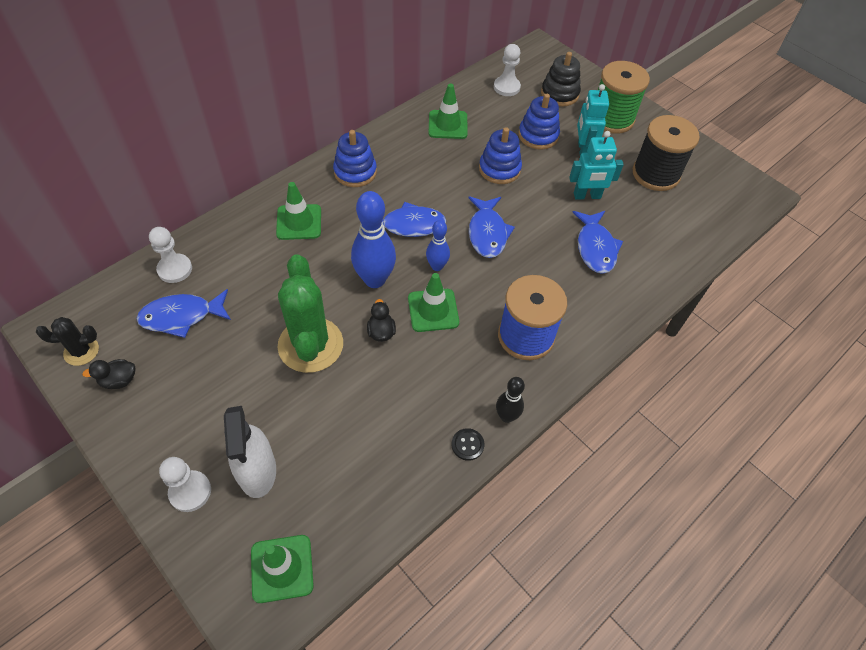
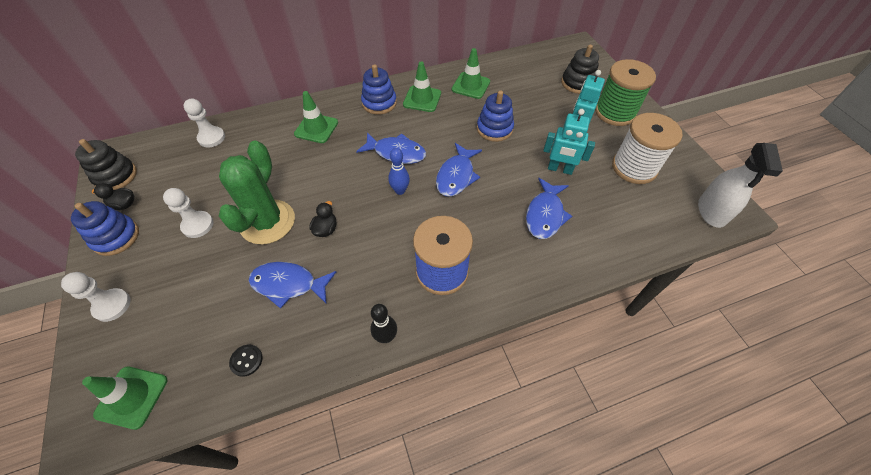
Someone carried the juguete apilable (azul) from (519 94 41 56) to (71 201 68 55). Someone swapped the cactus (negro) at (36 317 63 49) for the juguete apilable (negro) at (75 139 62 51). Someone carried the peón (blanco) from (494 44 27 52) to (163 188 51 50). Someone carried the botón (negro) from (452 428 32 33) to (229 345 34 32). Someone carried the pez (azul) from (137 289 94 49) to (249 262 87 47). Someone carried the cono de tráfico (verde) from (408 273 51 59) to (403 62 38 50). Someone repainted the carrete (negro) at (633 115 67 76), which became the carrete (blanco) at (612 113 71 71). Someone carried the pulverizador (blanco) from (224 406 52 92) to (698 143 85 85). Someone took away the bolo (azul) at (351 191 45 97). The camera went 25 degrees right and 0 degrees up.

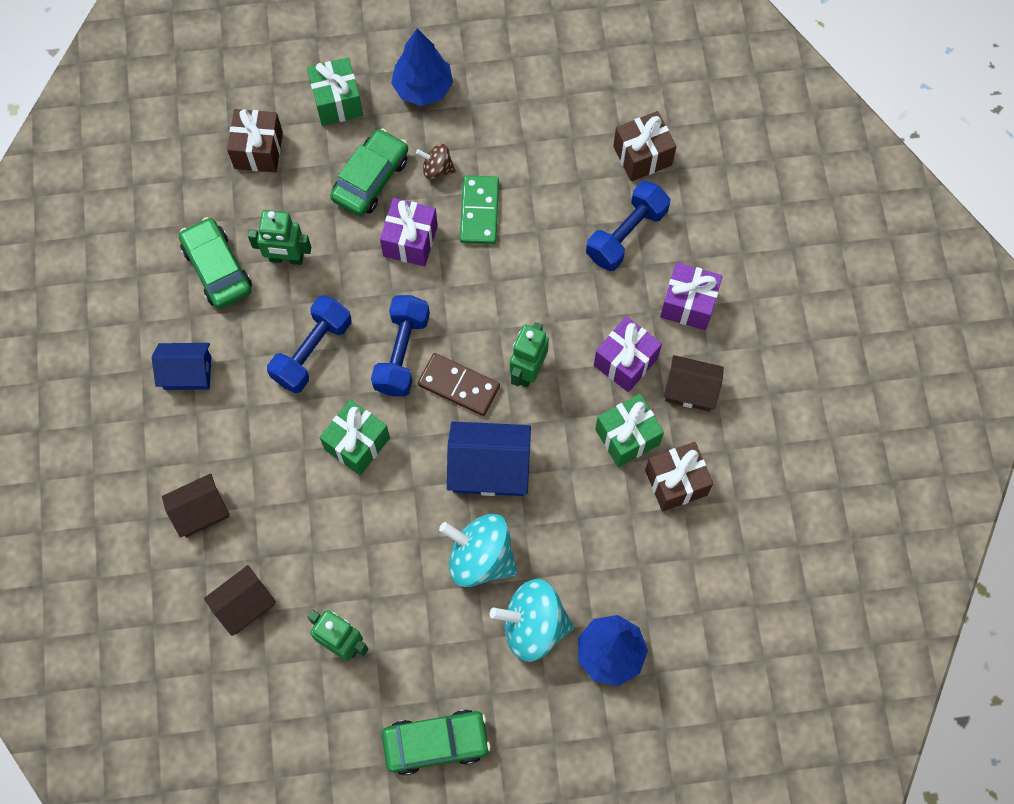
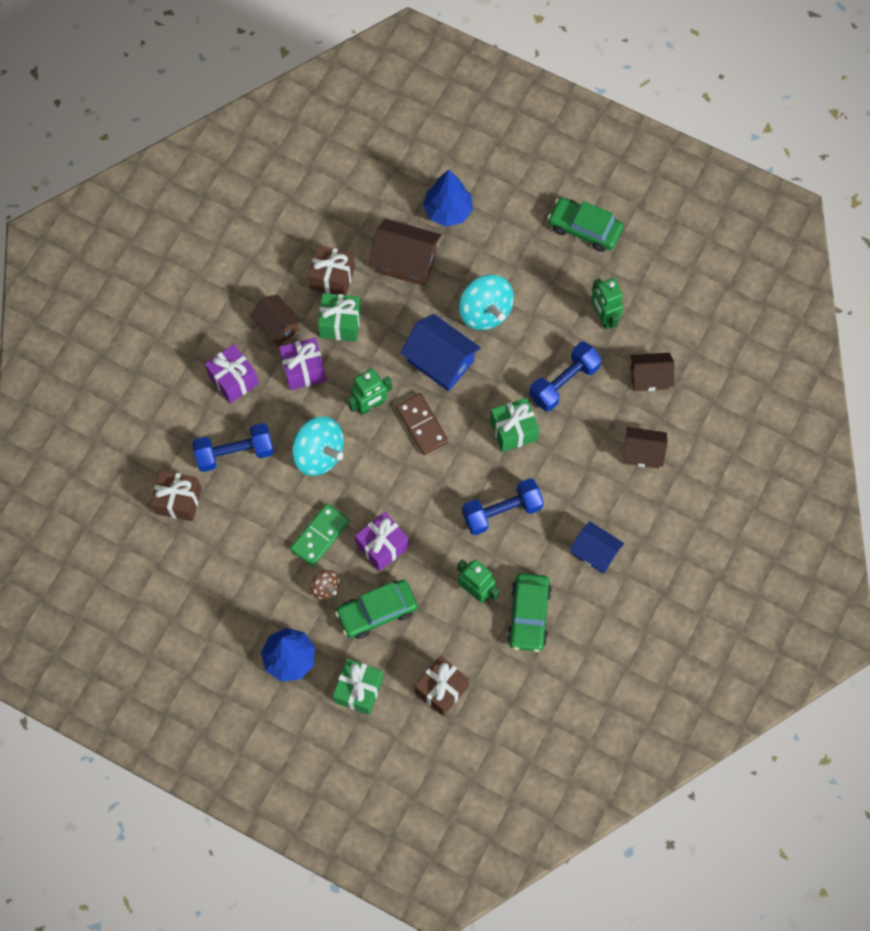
Someone carried the peonza (turquesa) from (490 579 85 83) to (292 417 52 59). Someone put down the casa (marrón) at (369 219 72 67). Someone carried the mancuerna (azul) from (371 295 59 101) to (529 342 73 69). The camera went 145 degrees left and 0 degrees up.

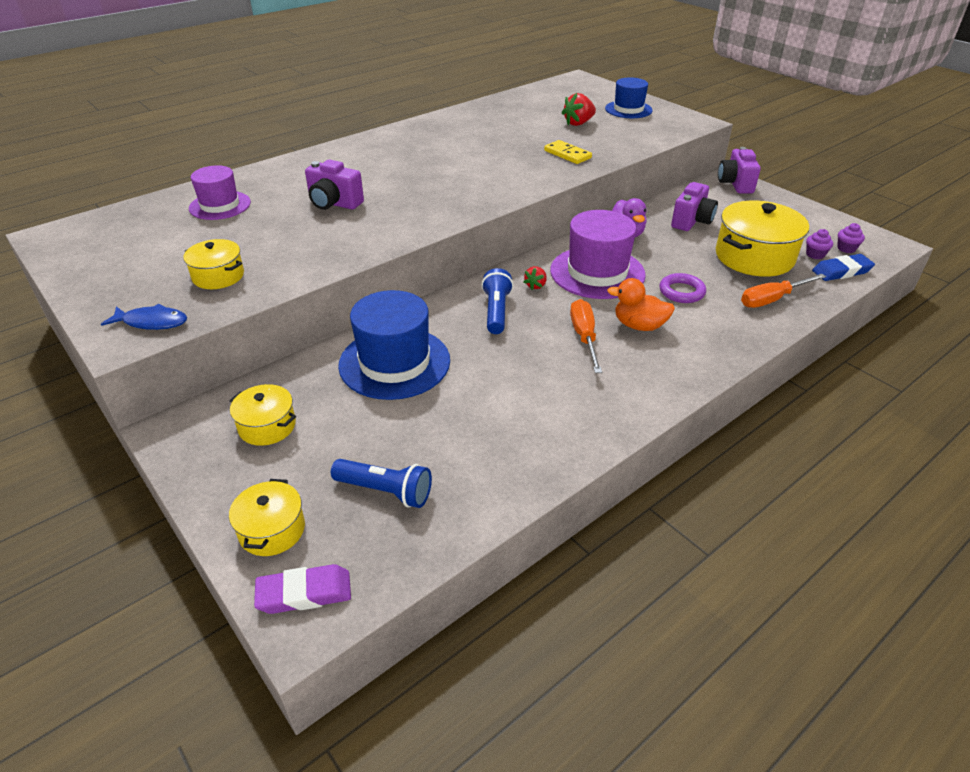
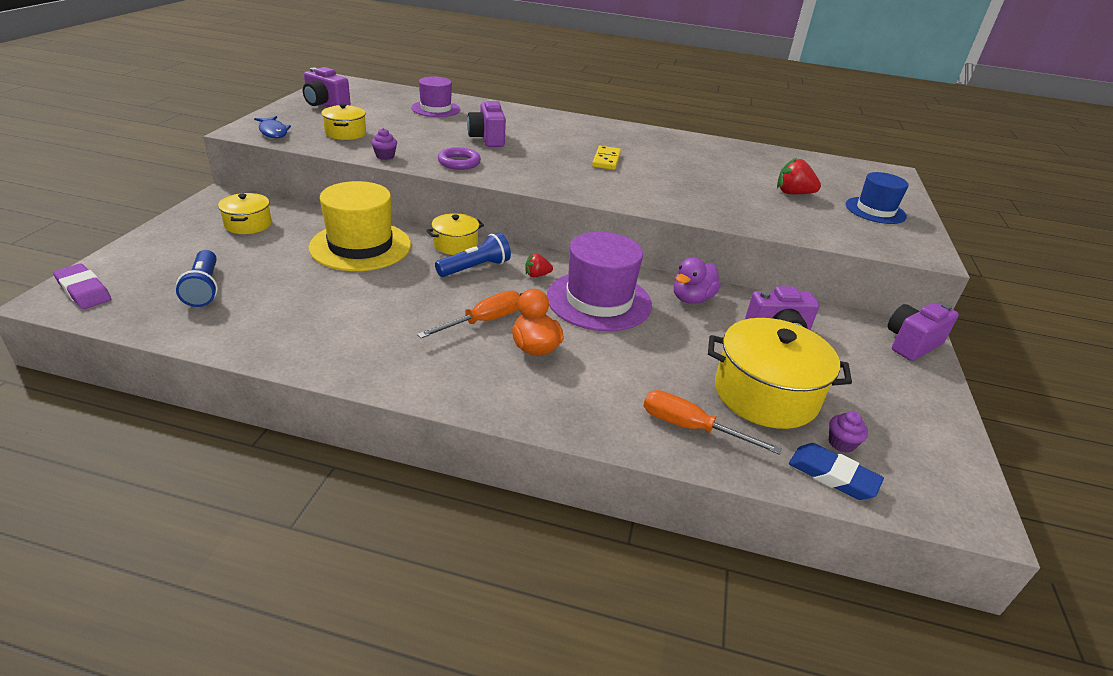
Someone put down the cámara (morado) at (303 67 48 40). Someone repainted the sombrero (azul) at (338 290 112 110), which became the sombrero (amarillo) at (309 181 102 90). Someone carried the magdalena (morado) from (837 223 28 30) to (371 128 26 32). Someone carried the olla (amarillo) from (229 479 76 77) to (426 213 58 42). Someone carried the anillo (morado) from (659 273 47 30) to (438 147 43 23). Someone carried the ficha de dominó (amarillo) from (544 140 48 24) to (592 146 29 24). The camera went 50 degrees right and 5 degrees down.

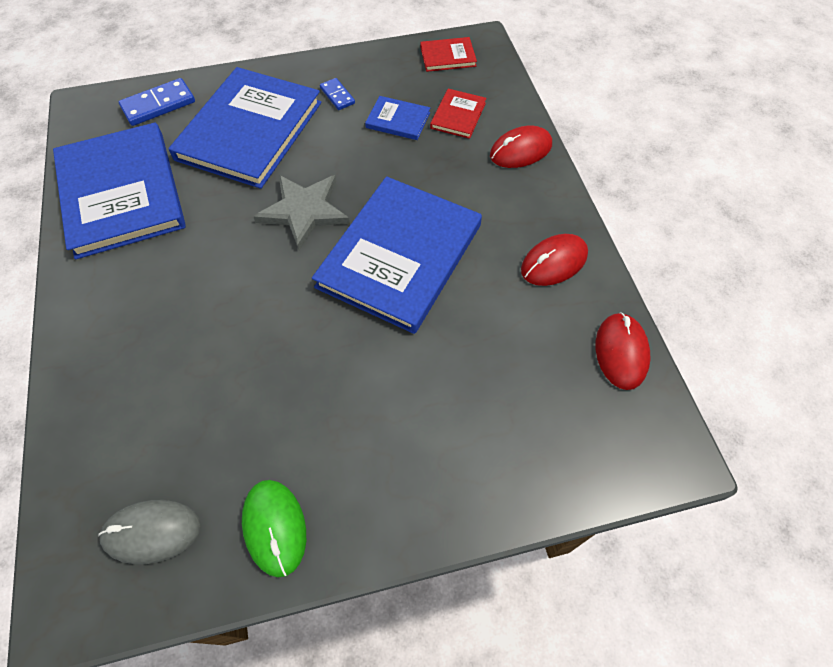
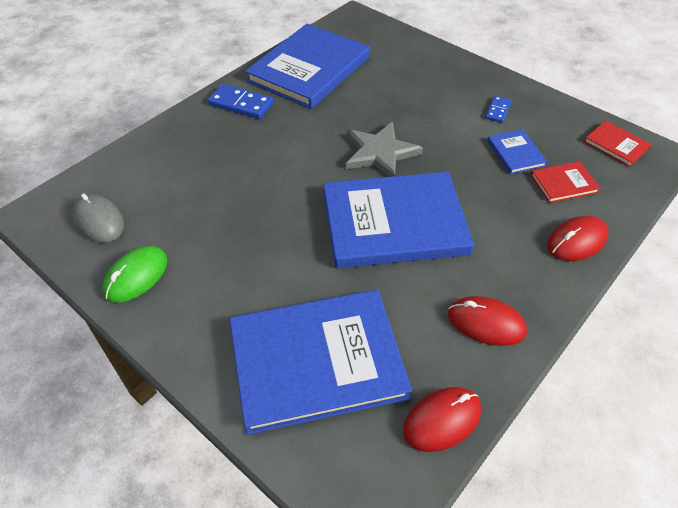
Someone carried the ficha de dominó (azul) from (119 78 76 48) to (208 84 65 35). Someone carried the libro (azul) from (168 67 154 122) to (230 290 182 145). Someone rotated the ratón (rojo) at (490 125 62 43) by 60 degrees counterclockwise. The camera went 55 degrees right and 10 degrees down.

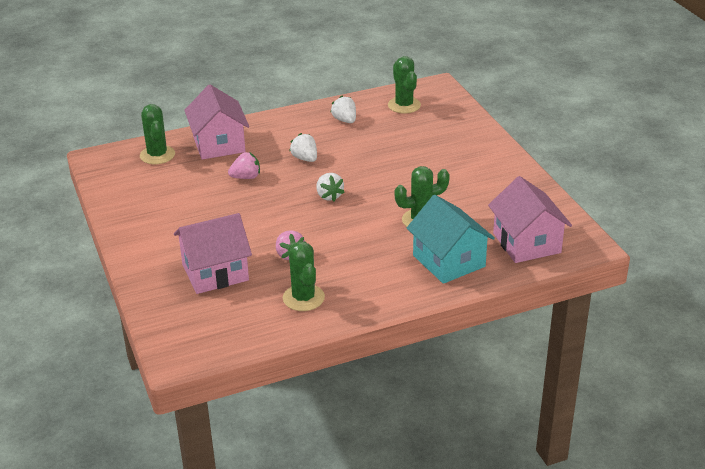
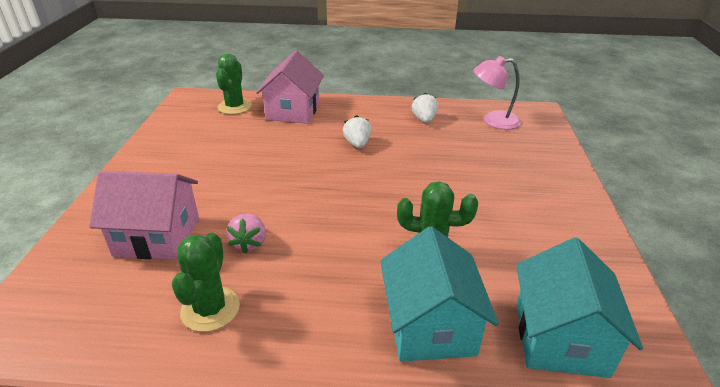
Someone swapped the cactus (verde) at (388 56 33 58) for the lámpara (rosa) at (474 56 47 73). Someone repainted the casa (rosa) at (488 176 84 87), which became the casa (turquesa) at (517 237 126 141). Someone took away the fresa (rosa) at (228 152 32 27). Someone took away the fresa (blanco) at (316 173 28 28). The camera went 25 degrees right and 0 degrees up.

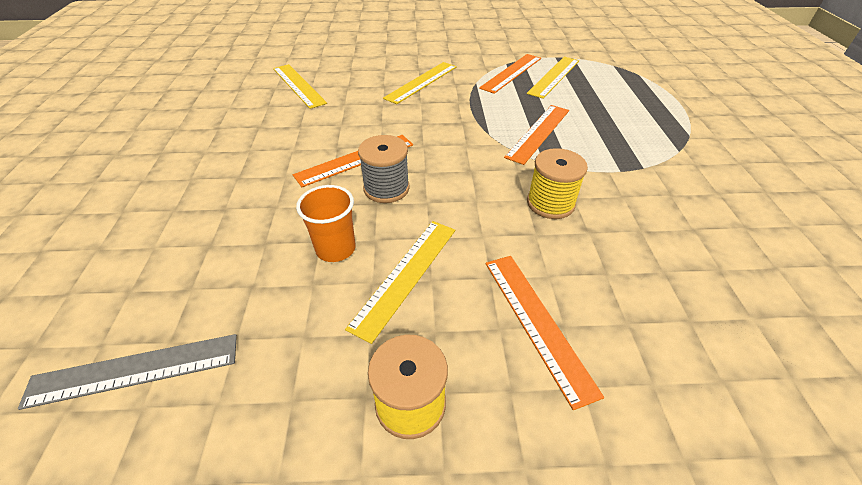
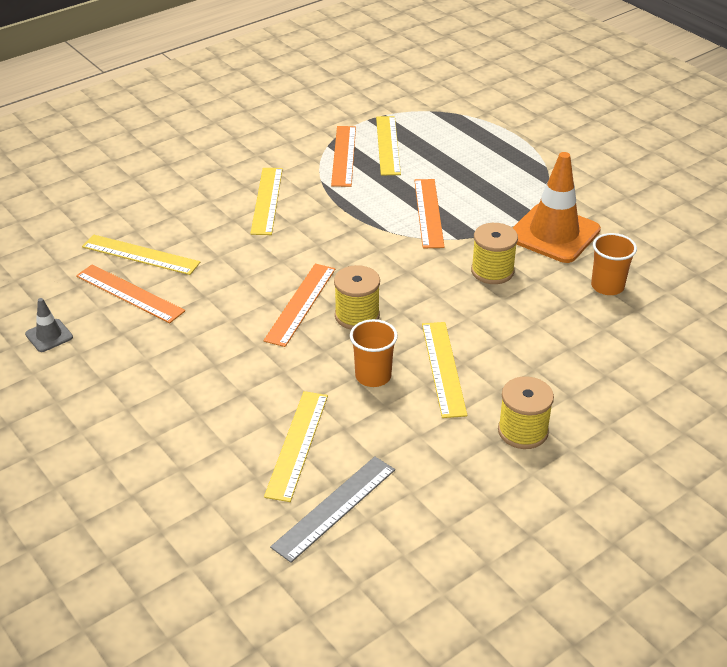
Someone put down the cono de tráfico (gris) at (25 298 48 54). Someone carried the regla (naranja) from (486 256 118 154) to (76 264 109 59). Someone put down the regla (amarillo) at (264 391 64 111). Someone repainted the carrete (gris) at (358 135 52 68), which became the carrete (amarillo) at (334 265 46 64). Someone put down the cono de tráfico (naranja) at (513 152 88 111). Someone put down the vaso (naranja) at (591 233 46 62). The camera went 35 degrees left and 5 degrees down.

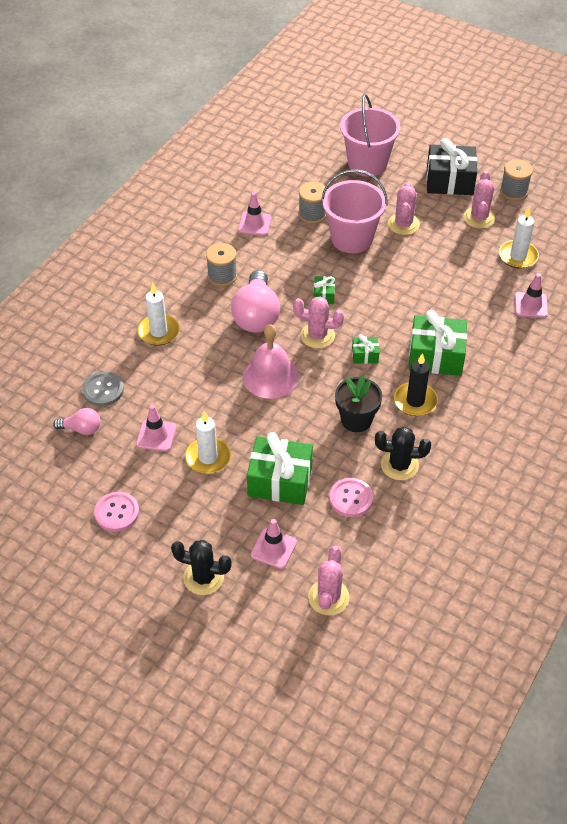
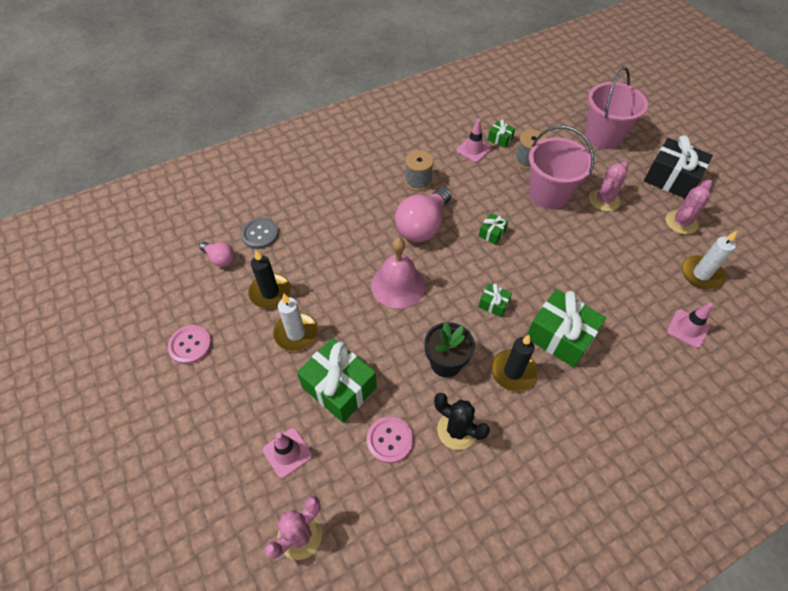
Someone swapped the cono de tráfico (rosa) at (136 405 40 47) for the vela (negro) at (248 250 43 58). Someone put down the regalo (verde) at (488 120 27 28). Someone took away the vela (blanco) at (138 283 42 63). Someone took away the cactus (negro) at (171 540 61 55). Someone took away the cactus (rosa) at (293 297 51 51). Someone took away the carrete (gris) at (500 159 33 42). The camera went 30 degrees right and 5 degrees up.

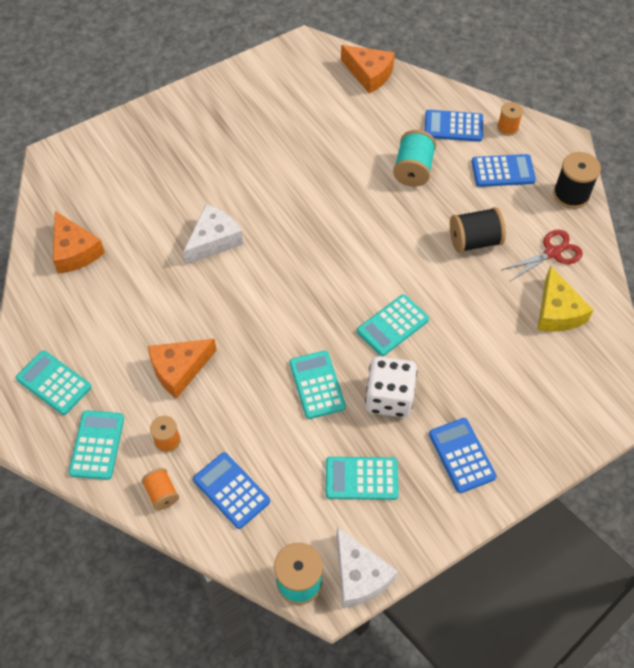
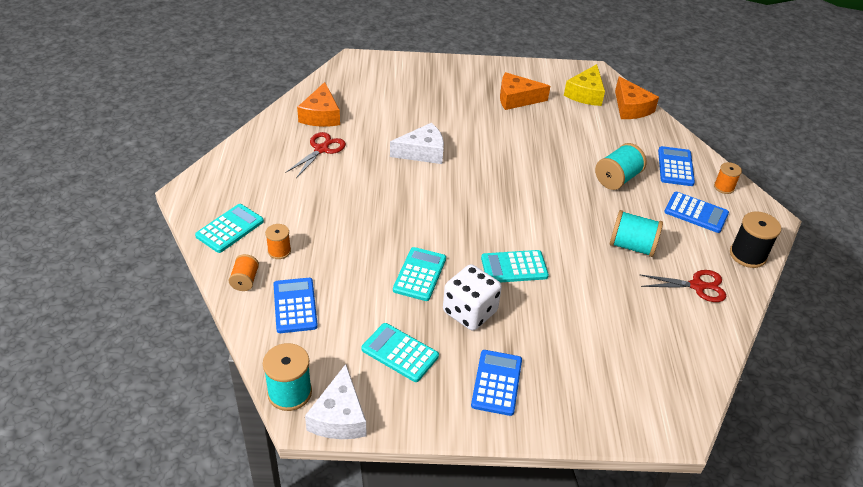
Someone put down the tijeras (rojo) at (286 132 60 46). Someone carried the queso (naranja) from (148 339 69 60) to (500 72 50 38). Someone carried the queso (amarillo) from (537 265 56 66) to (564 64 41 42). Someone repainted the carrete (negro) at (450 207 56 46), which became the carrete (turquesa) at (610 210 53 47). Someone rotated the calculadora (azul) at (425 110 58 32) by 60 degrees clockwise. Someone took away the calculadora (turquesa) at (16 351 75 64). The camera went 30 degrees right and 15 degrees down.

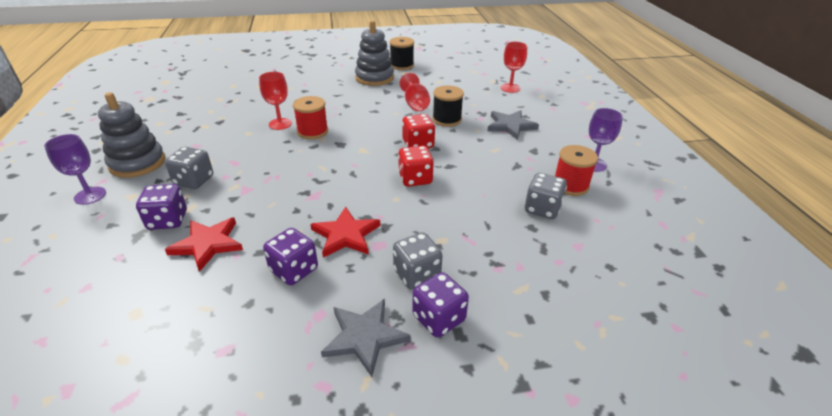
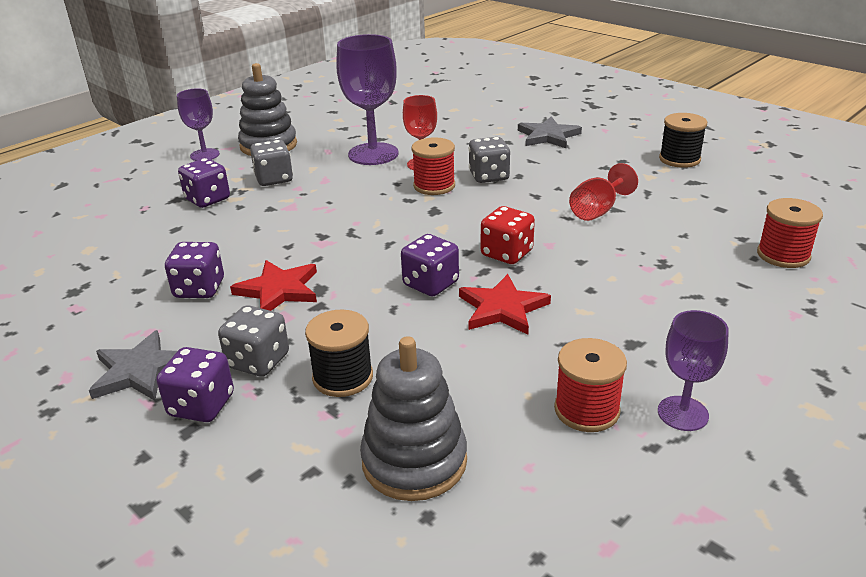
Someone carried the carrete (negro) from (432 85 32 42) to (305 310 68 87). Someone put down the copa (morado) at (336 34 62 131). Someone carried the juguete apilable (gris) from (355 20 39 66) to (360 336 107 165). Someone repainted the dado (rojo) at (398 146 36 41), which became the dado (morado) at (401 234 58 62). Someone carried the estrella (rojo) from (165 218 78 54) to (459 274 92 61). Someone carried the dado (gris) from (525 173 42 46) to (469 137 41 46). Someone carried the estrella (gris) from (487 110 52 30) to (518 116 64 32). Someone swapped the copa (rojo) at (501 41 26 52) for the carrete (rojo) at (757 198 66 70). The camera went 55 degrees right and 5 degrees down.

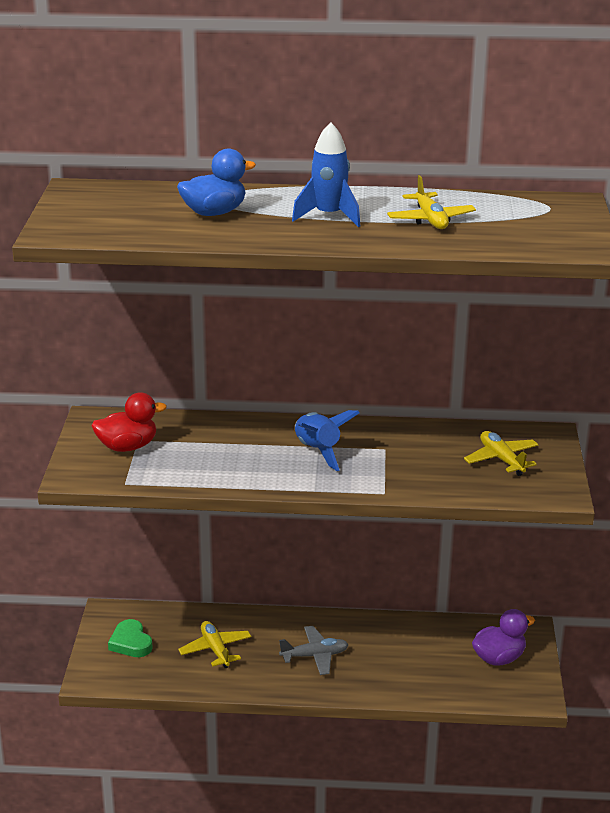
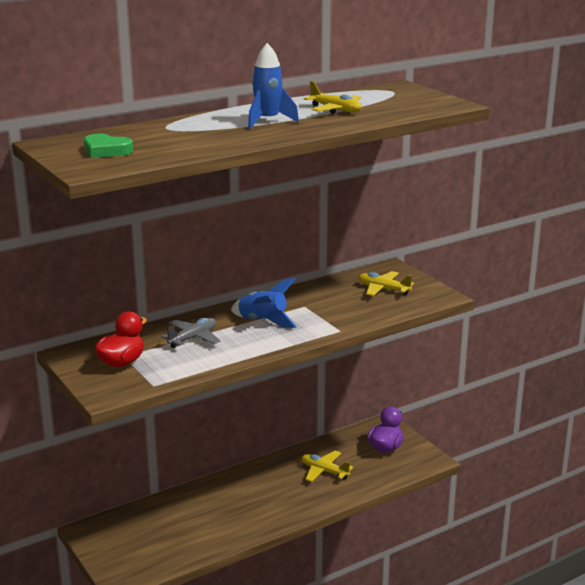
Someone carried the corazón (verde) from (108 619 45 38) to (84 133 49 25). Someone carried the avión (gris) from (279 626 70 49) to (161 318 59 30). Someone carried the avión (amarillo) from (178 621 73 47) to (302 451 51 31). Someone took away the pato (azul) at (177 149 79 67). The camera went 35 degrees left and 5 degrees down.

